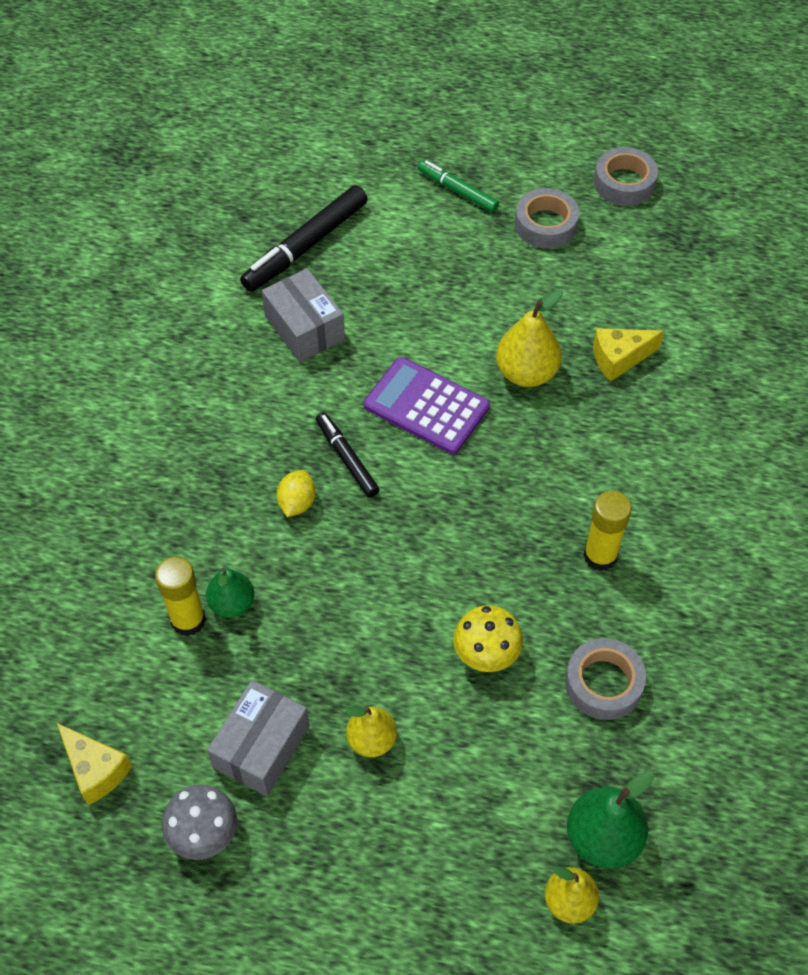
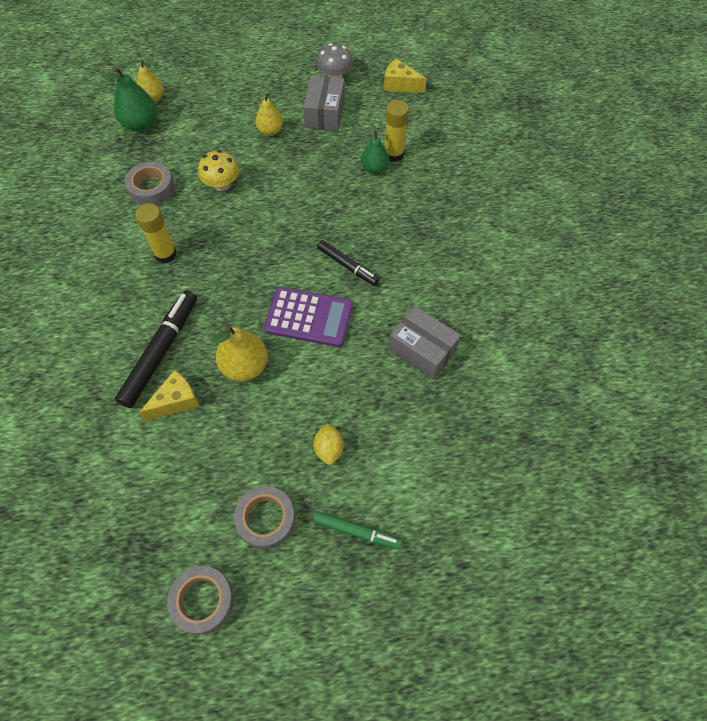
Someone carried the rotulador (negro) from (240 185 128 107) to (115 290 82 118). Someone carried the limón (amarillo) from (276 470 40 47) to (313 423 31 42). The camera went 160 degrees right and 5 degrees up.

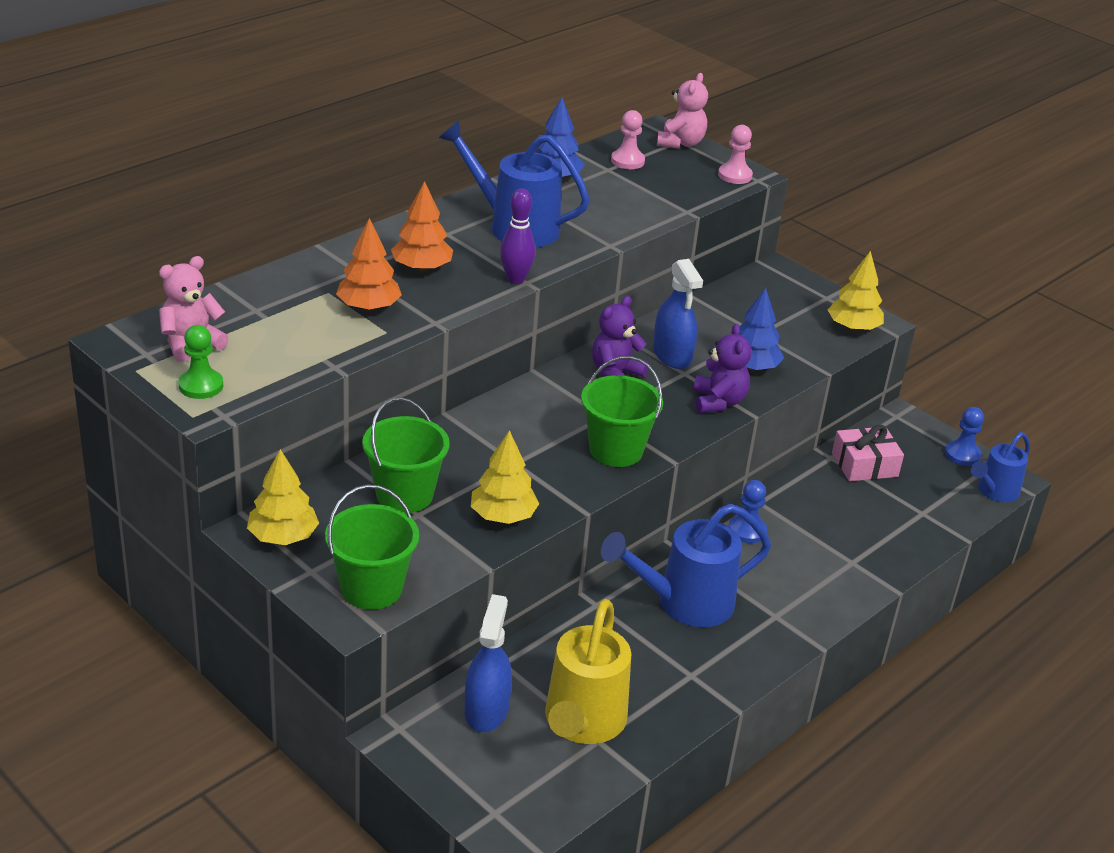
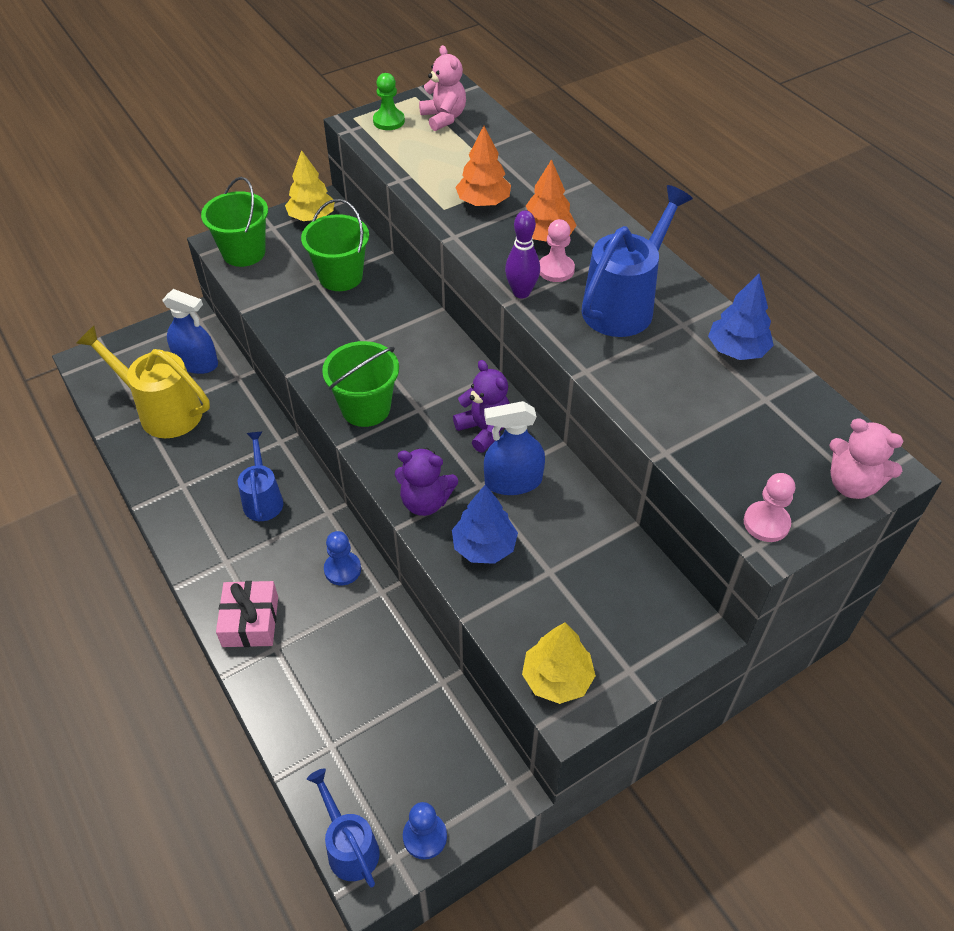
Someone carried the regalo (rosa) from (832 425 72 56) to (216 581 62 66). Someone scaled the regadera (azul) at (601 504 170 123) by 0.61. Someone carried the peón (rosa) from (611 110 34 59) to (539 219 36 63). Someone took away the árbol (amarillo) at (471 430 68 94). The camera went 105 degrees right and 15 degrees up.

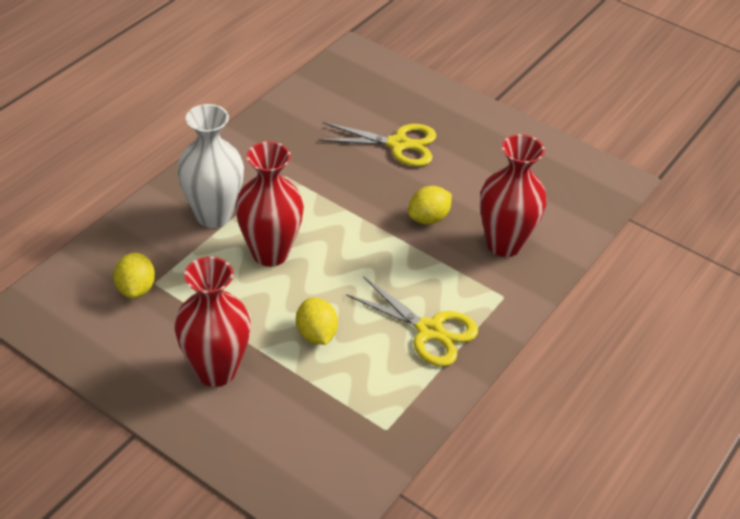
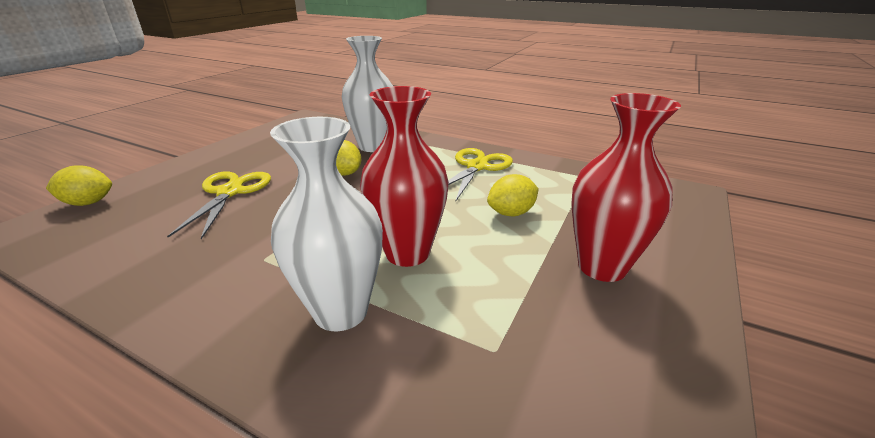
Someone carried the limón (amarillo) from (113 253 42 46) to (46 166 66 40). Someone repainted the florero (rojo) at (480 134 66 123), which became the florero (blanco) at (342 36 51 116). The camera went 95 degrees left and 15 degrees down.

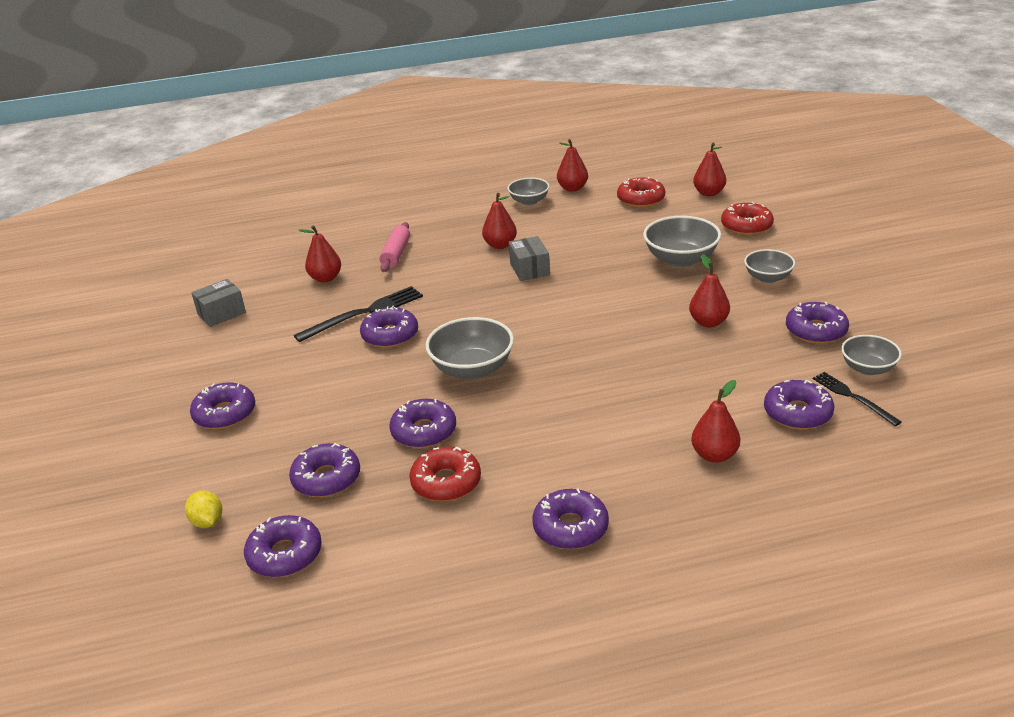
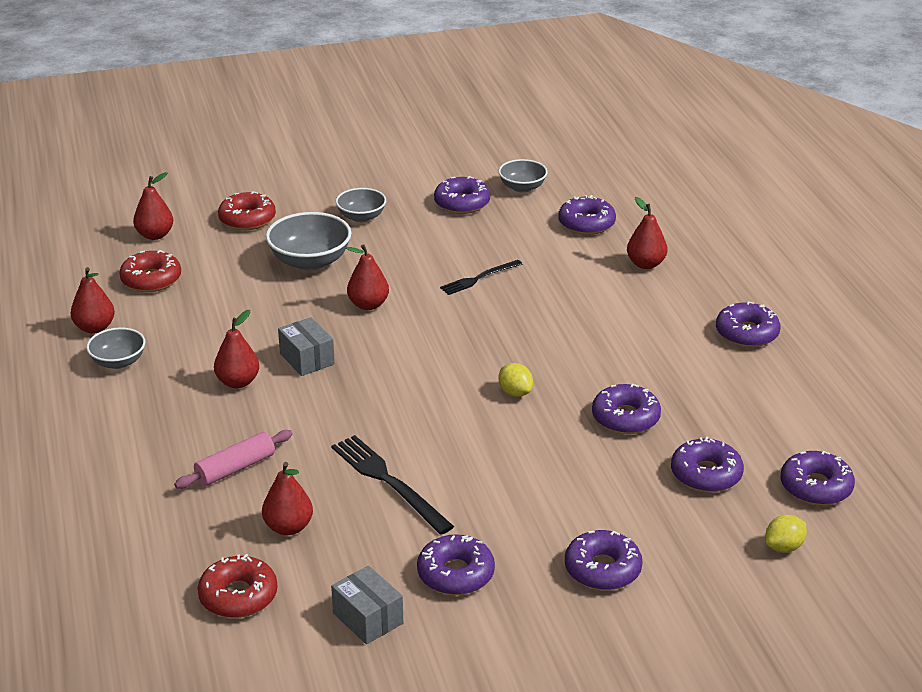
Someone rotated the rodillo (rosa) at (380 222 30 50) by 45 degrees counterclockwise. Someone carried the rosquilla (rojo) from (409 447 72 55) to (198 554 79 64). Someone rotated the caja (gris) at (509 236 41 45) by 75 degrees clockwise. Someone carried the pera (rojo) from (689 254 41 73) to (346 244 43 66). Someone carried the rosquilla (morado) from (360 306 58 42) to (417 534 78 61). Someone carried the tenedor (negro) from (813 372 89 54) to (440 260 82 35). Someone swapped the cuenco (gris) at (425 317 89 62) for the limón (amarillo) at (498 363 35 34). The camera went 95 degrees left and 0 degrees up.

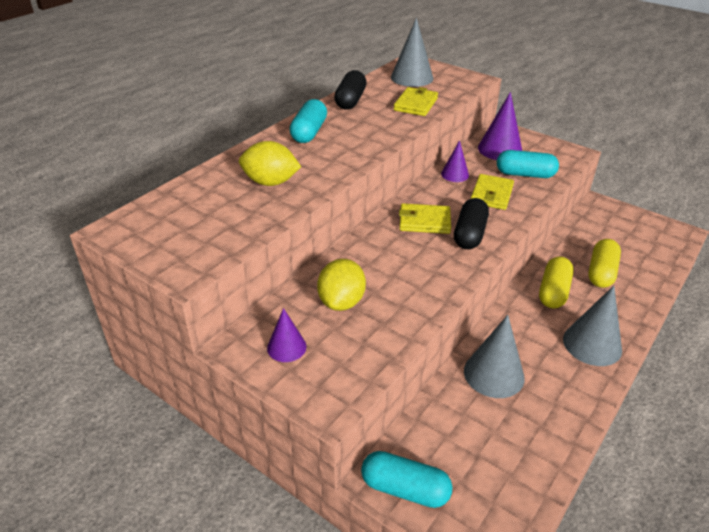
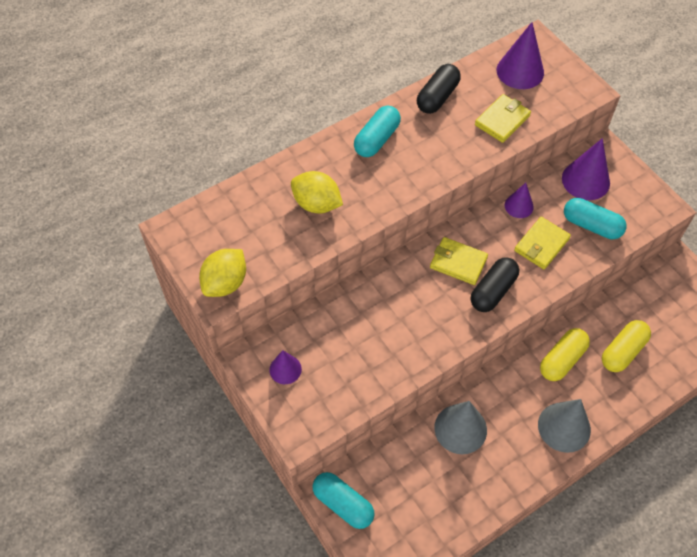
Someone carried the limón (amarillo) from (317 259 49 52) to (199 249 47 48). Someone repainted the cono (gris) at (391 18 42 69), which became the cono (morado) at (497 22 47 67). The camera went 20 degrees right and 20 degrees up.

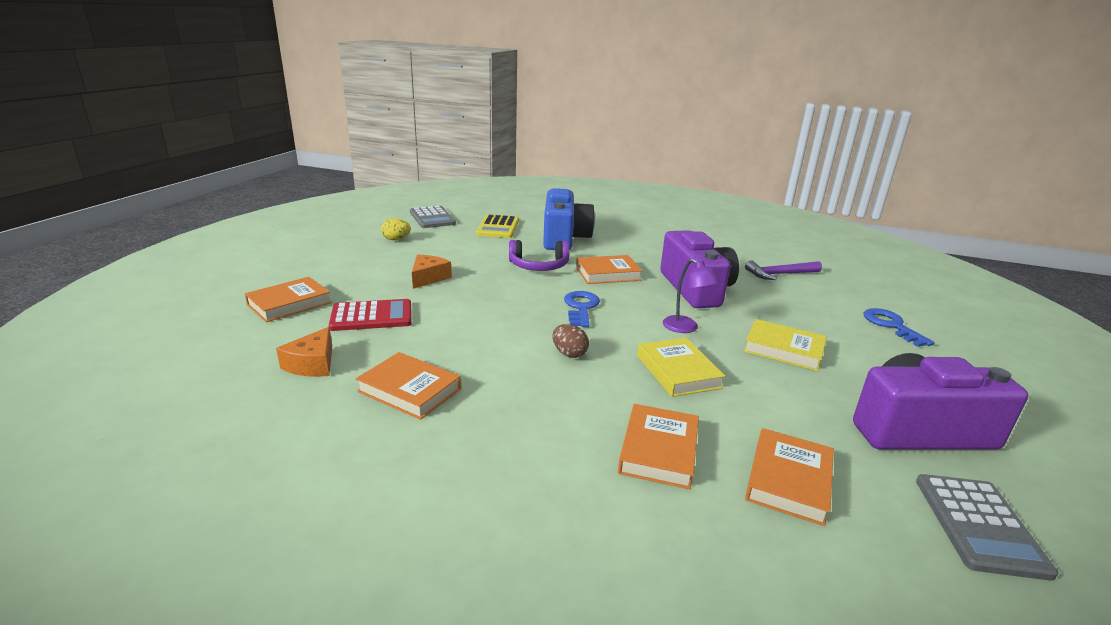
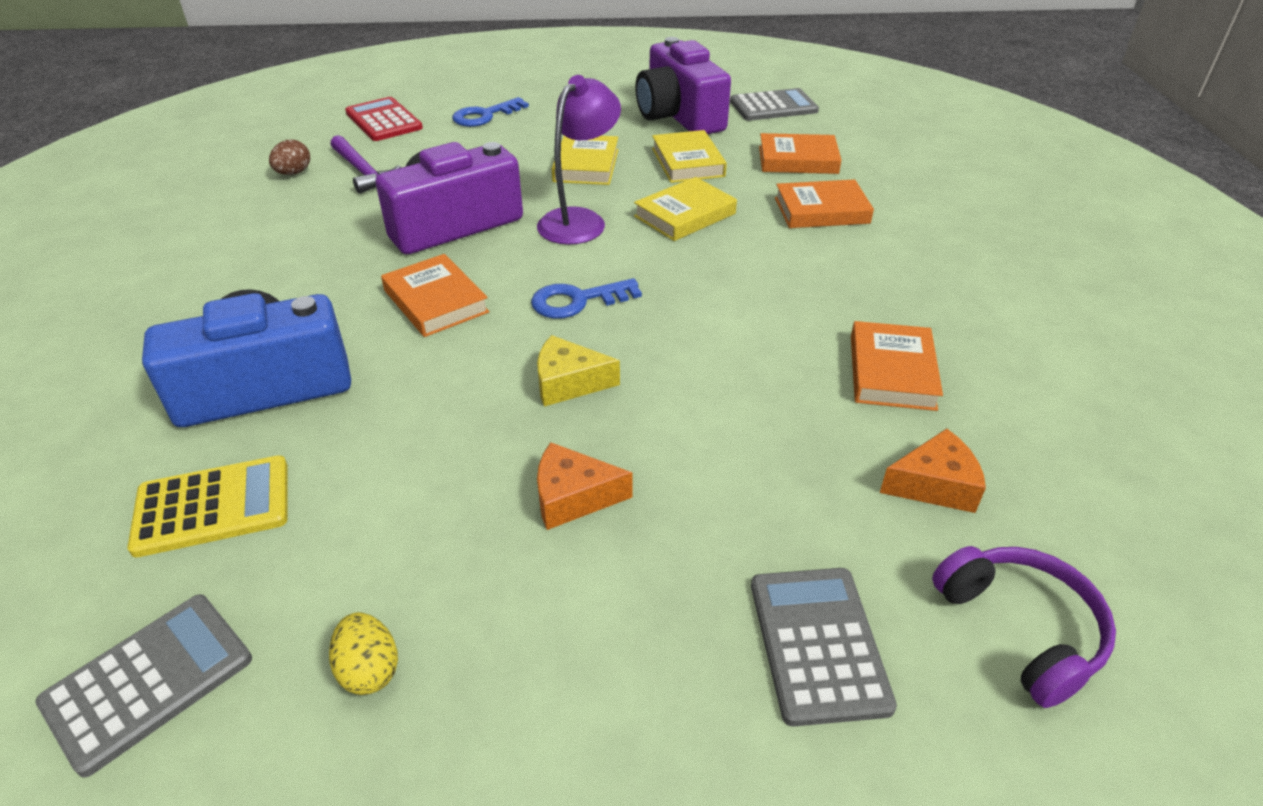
Someone carried the huevo (marrón) from (553 324 36 34) to (269 140 41 35). Someone carried the calculadora (rojo) from (329 299 83 32) to (345 97 78 44). Someone scaled the lámpara (morado) at (663 259 58 74) by 1.51. Someone put down the queso (amarillo) at (537 335 83 72). Someone put down the libro (amarillo) at (652 130 75 53). Someone swapped the libro (naranja) at (245 277 87 45) for the calculadora (gris) at (751 568 146 159). Someone carried the auriculares (morado) from (509 240 60 31) to (932 546 184 162). The camera went 110 degrees left and 15 degrees up.

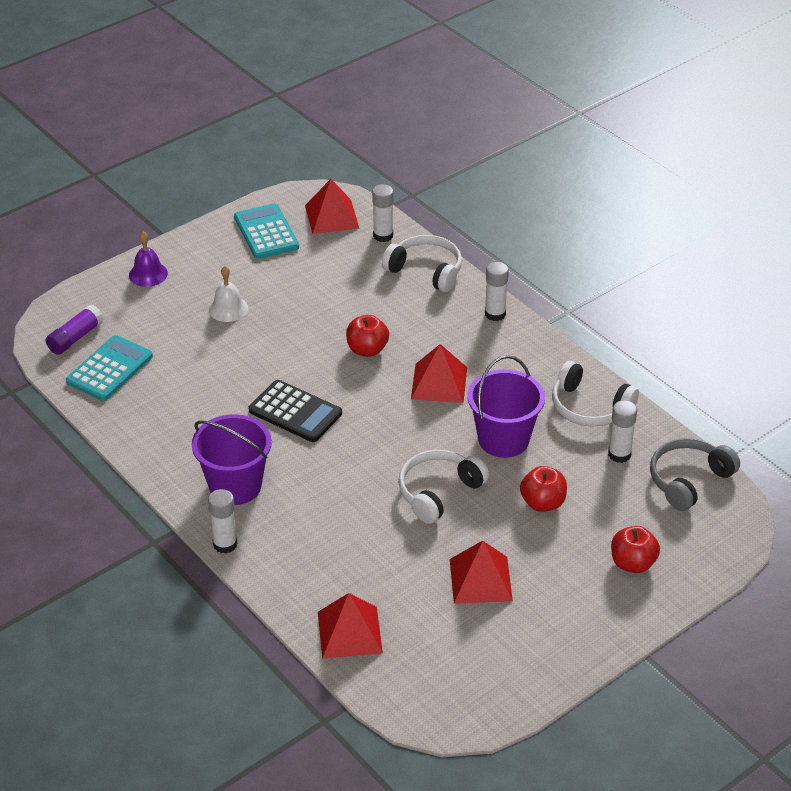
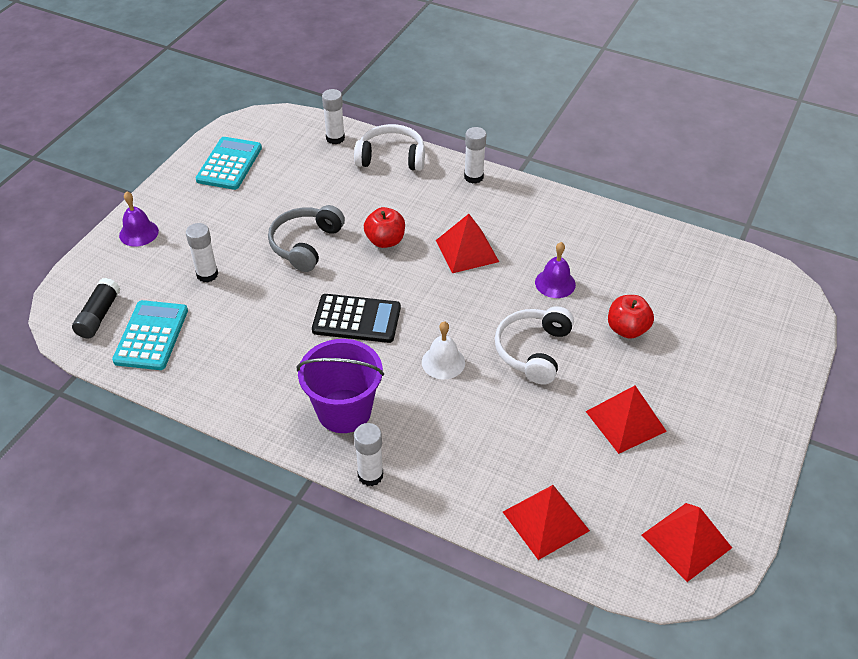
Someone repainted the barra de pegamento (morado) at (45 305 59 50), which became the barra de pegamento (negro) at (72 278 48 60). Someone carried the barra de pegamento (blanco) from (608 400 29 63) to (186 223 32 60). Someone rotated the calculadora (turquesa) at (234 203 65 56) by 60 degrees clockwise. Someone carried the auriculares (gris) from (650 438 90 73) to (268 205 77 67). Someone carried the campana (blanco) from (209 266 39 56) to (422 321 43 58). Someone swapped the balde (morado) at (467 355 78 103) for the campana (morado) at (535 242 41 56). Someone carried the pirámide (rojo) from (305 179 54 55) to (642 503 90 79). Someone took away the auriculares (blanco) at (552 361 87 66). Someone took away the manzana (rojo) at (611 526 49 47). The camera went 25 degrees left and 5 degrees up.

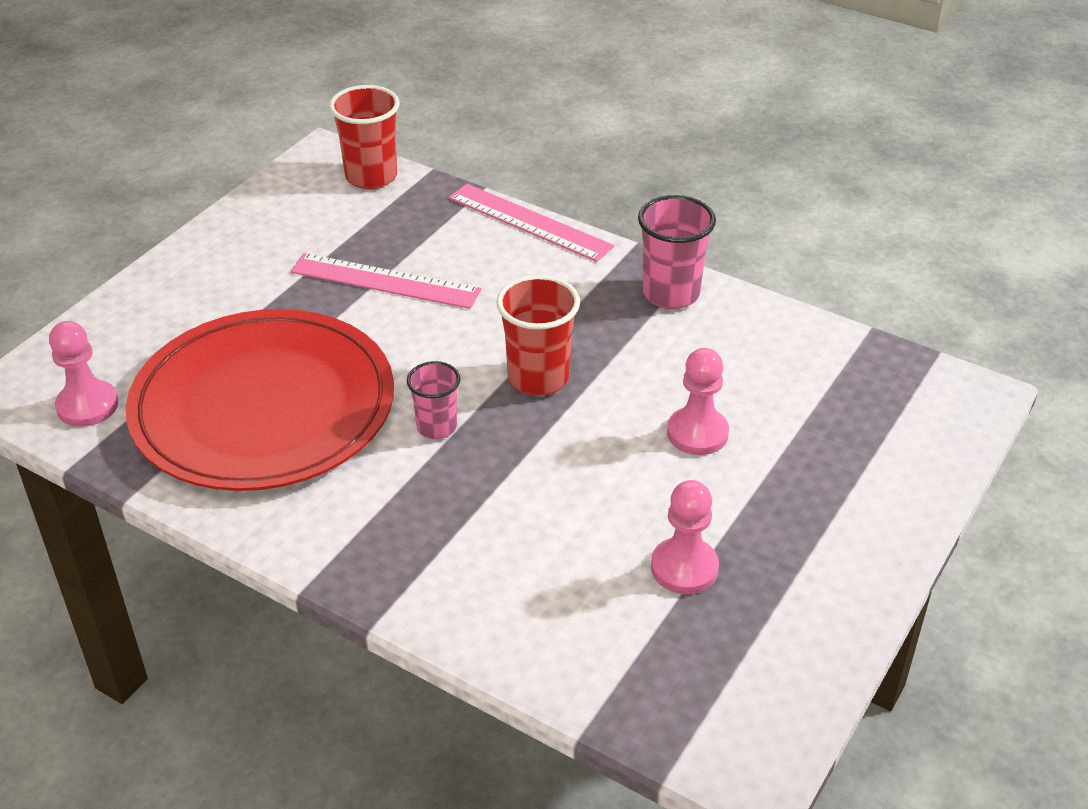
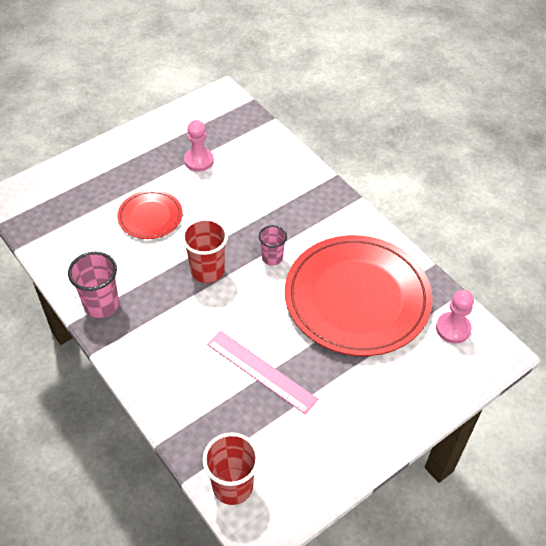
Someone swapped the peón (rosa) at (667 348 62 107) for the plato (rojo) at (117 190 66 49). Someone took away the regla (rosa) at (449 184 165 78). The camera went 160 degrees left and 10 degrees up.

